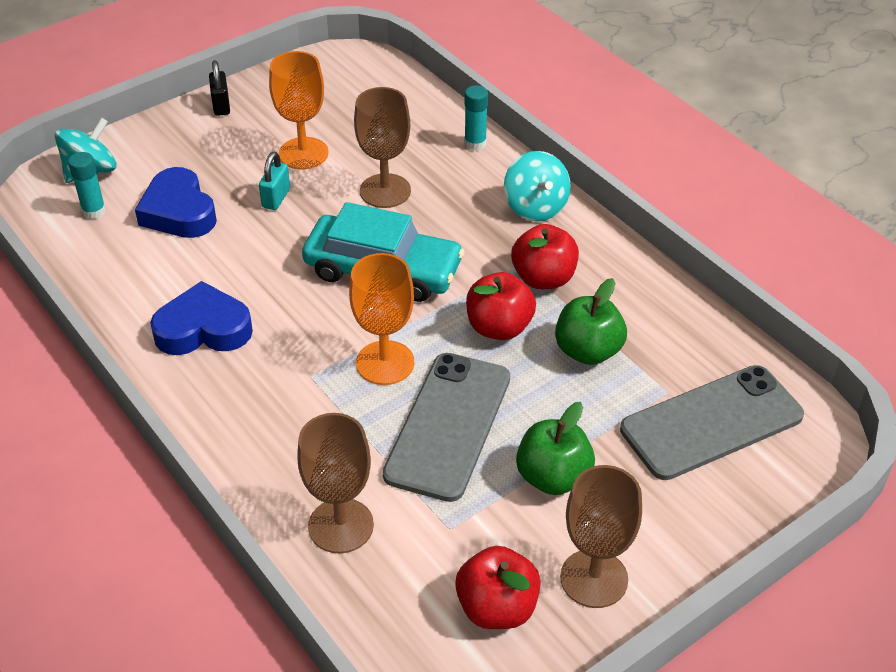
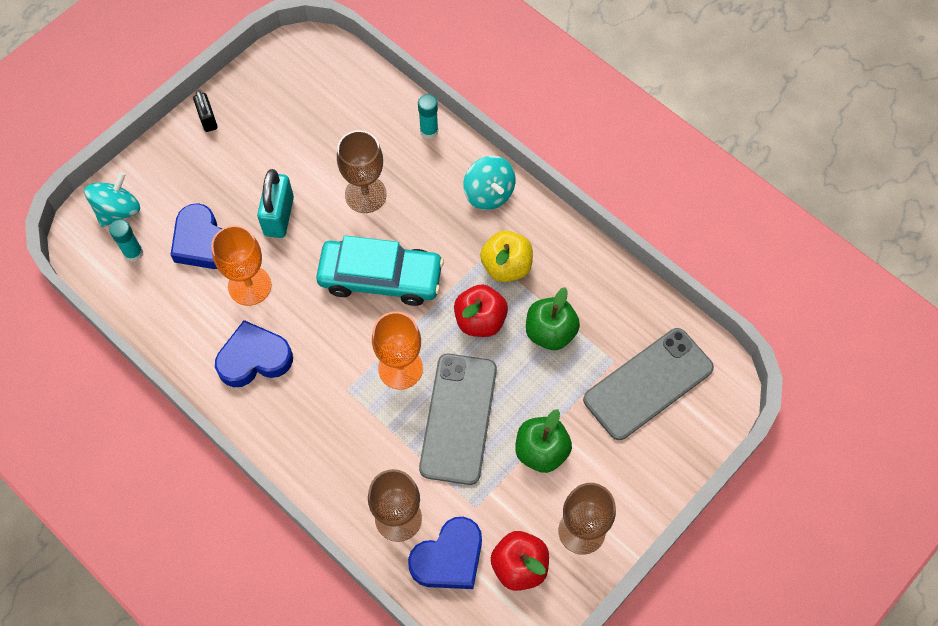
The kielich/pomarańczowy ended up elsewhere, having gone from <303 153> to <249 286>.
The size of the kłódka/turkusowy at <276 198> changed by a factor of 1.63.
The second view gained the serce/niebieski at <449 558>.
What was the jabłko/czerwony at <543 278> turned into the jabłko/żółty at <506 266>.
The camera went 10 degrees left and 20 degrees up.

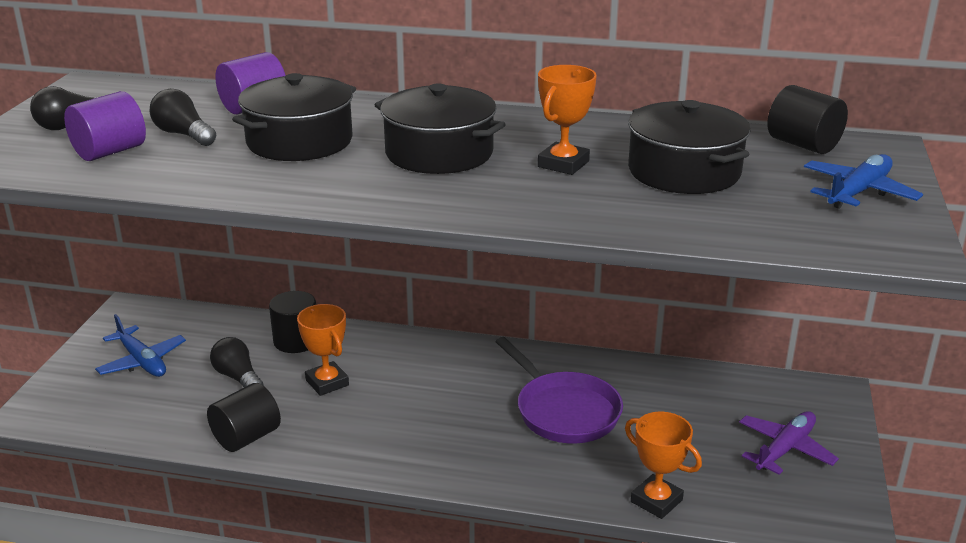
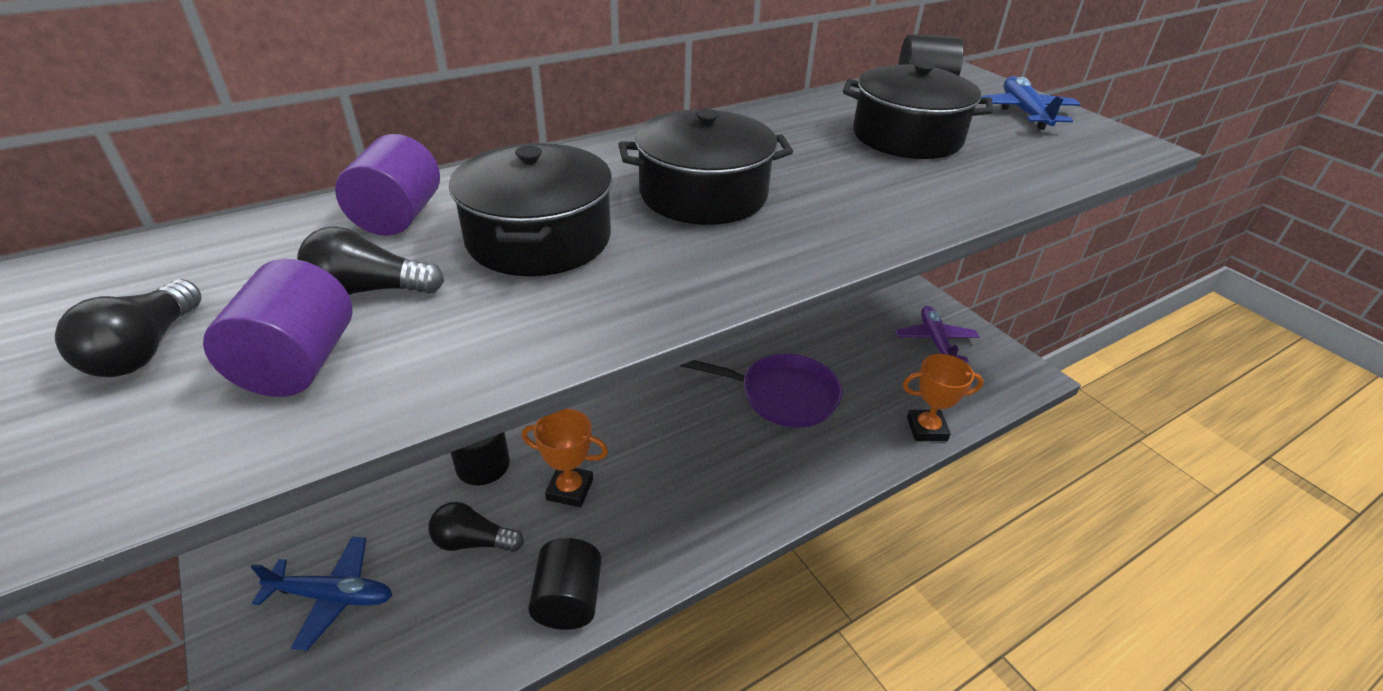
The second view lost the puchar/pomarańczowy at <563 164>.
The camera went 45 degrees left and 10 degrees up.

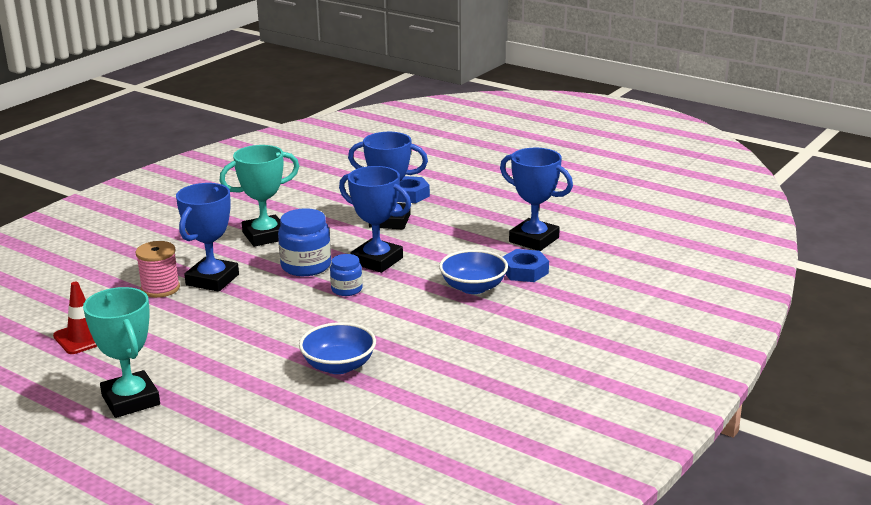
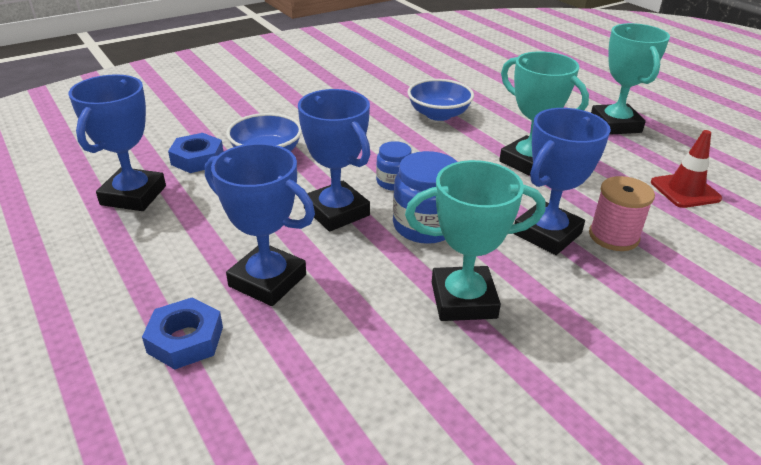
The puchar/niebieski at <534 240> ended up facing another way, 45 degrees clockwise from before.
The second view gained the puchar/turkusowy at <528 162>.
The camera went 160 degrees left and 10 degrees up.

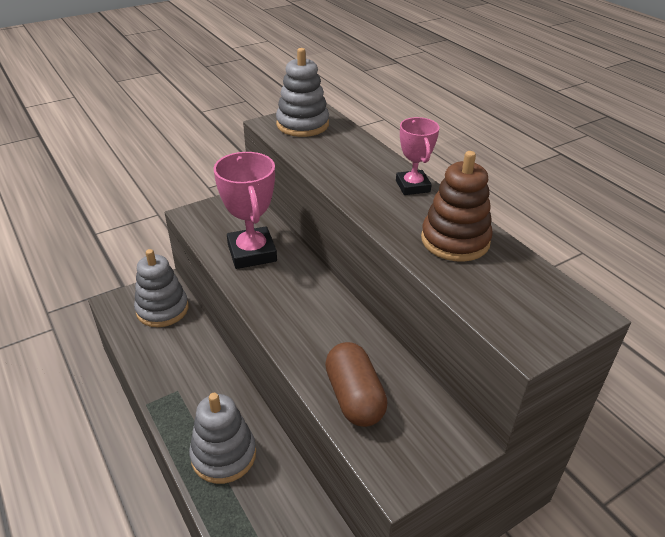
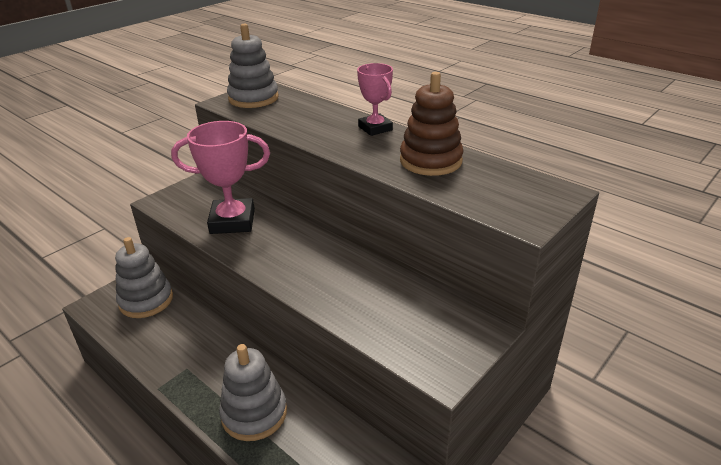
The puchar/różowy at <252 253> ended up facing another way, 60 degrees counterclockwise from before.
The second view lost the kapsułka/brązowy at <354 397>.
The camera went 15 degrees left and 5 degrees down.

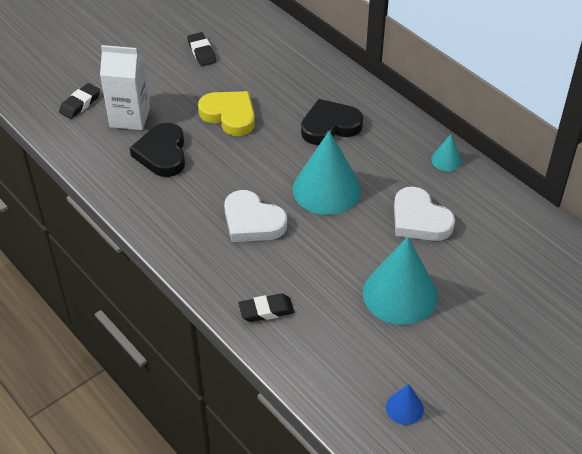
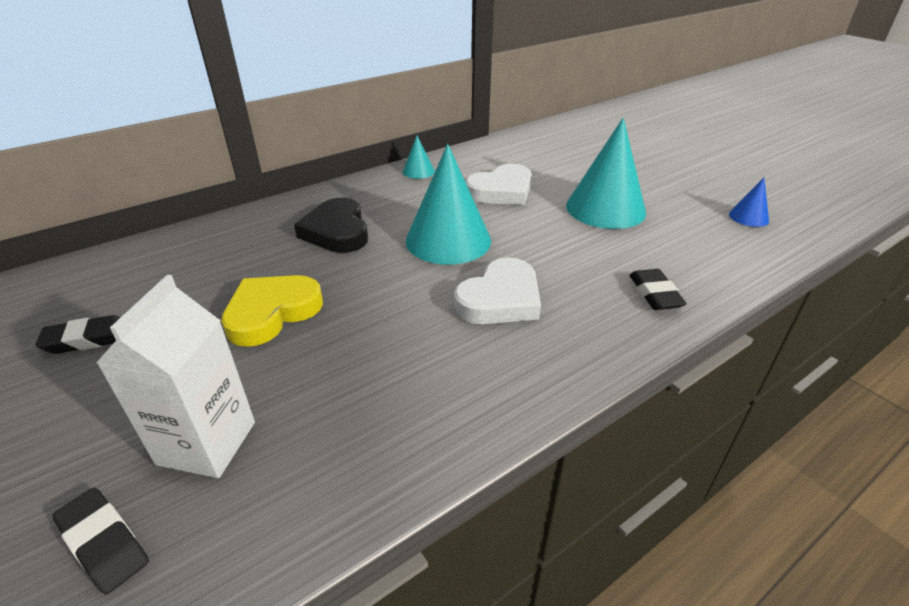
The second view lost the serce/czarny at <162 153>.
The camera went 85 degrees left and 10 degrees down.

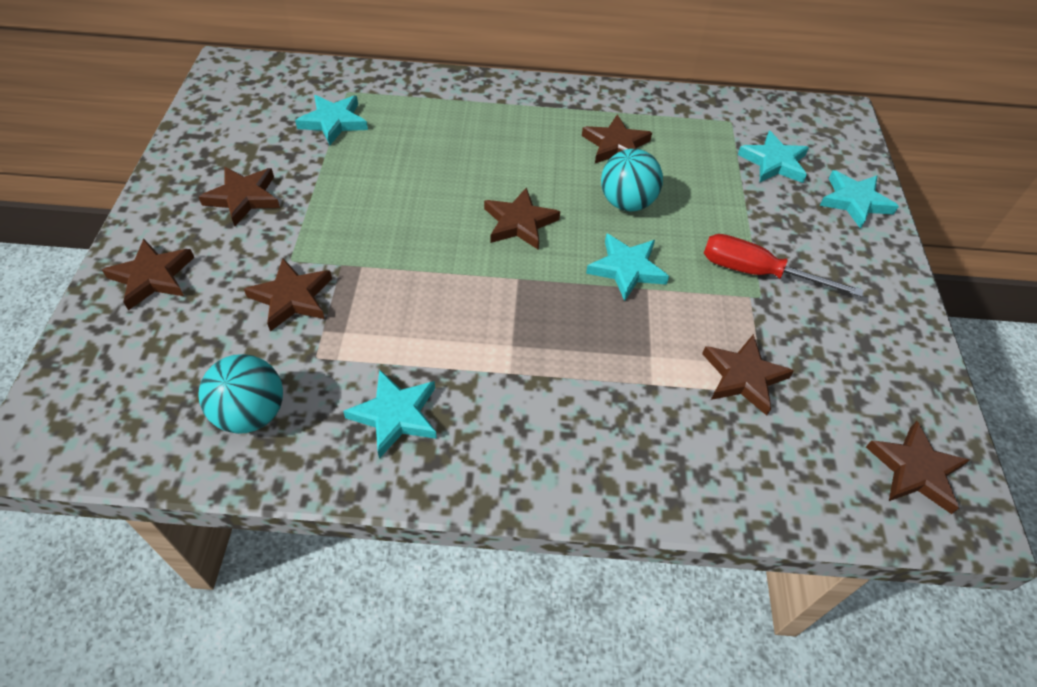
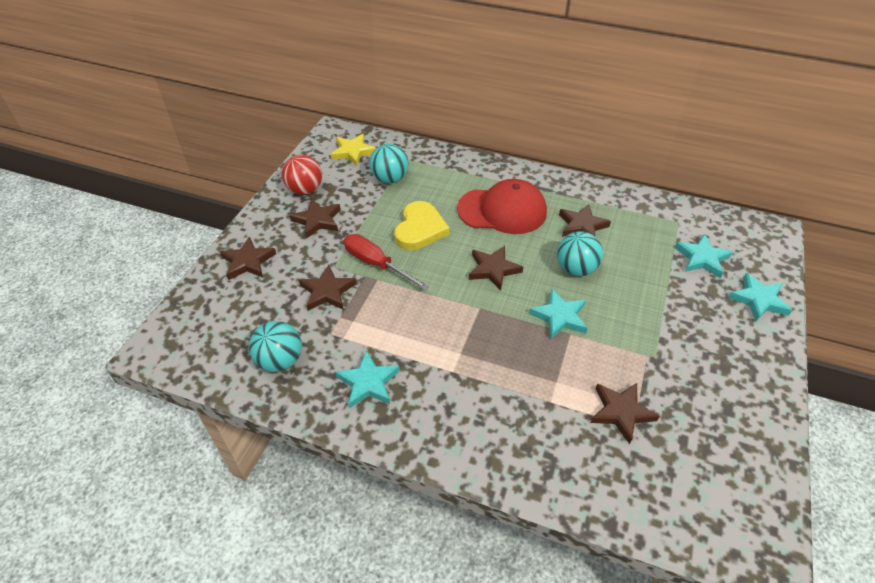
The second view gained the piłka/czerwony at <305 190>.
The second view gained the gwiazda/żółty at <353 152>.
The śrubokręt/czerwony ended up elsewhere, having gone from <757 273> to <376 264>.
Where the gwiazda/turkusowy stood at <334 122>, the piłka/turkusowy came to stand at <390 179>.
The second view gained the serce/żółty at <420 229>.
The second view gained the czapka/czerwony at <502 210>.
The second view lost the gwiazda/brązowy at <915 470>.
The camera went 20 degrees right and 5 degrees down.

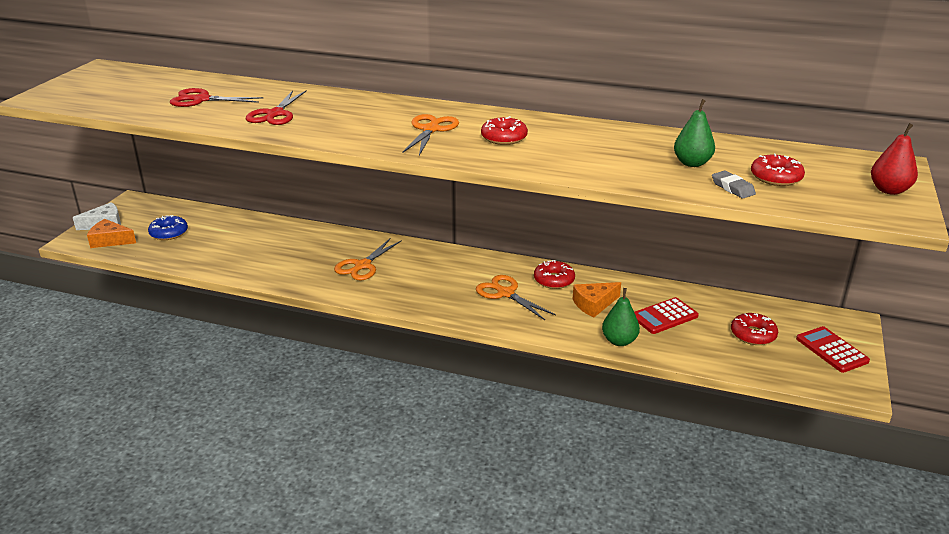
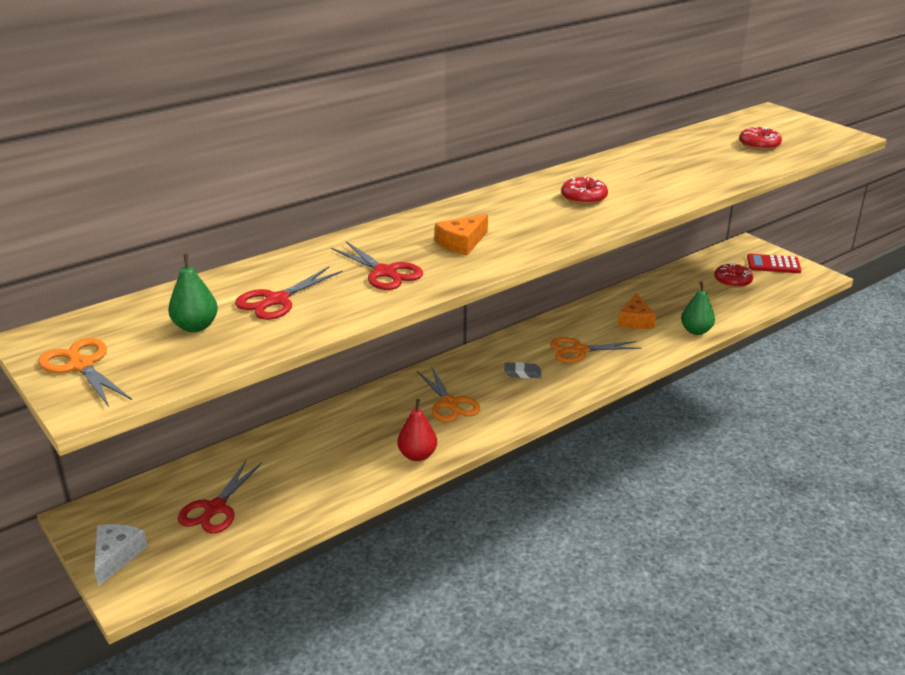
The nożyczki/pomarańczowy ended up elsewhere, having gone from <431 129> to <81 365>.
The gruszka/zielony ended up elsewhere, having gone from <692 163> to <196 326>.
Where the donut/niebieski stood at <169 233>, the nożyczki/czerwony came to stand at <215 509>.
The gruszka/czerwony ended up elsewhere, having gone from <889 190> to <417 455>.
The ser/pomarańczowy ended up elsewhere, having gone from <110 240> to <462 243>.
The gumka do mazania/szary ended up elsewhere, having gone from <732 188> to <522 373>.
The second view lost the donut/czerwony at <554 280>.
The second view lost the kalkulator/czerwony at <664 316>.
The camera went 55 degrees left and 0 degrees up.

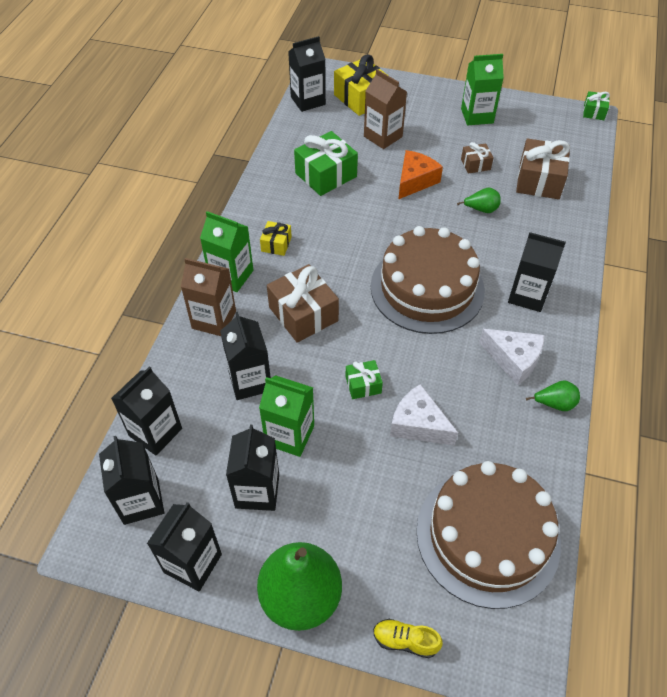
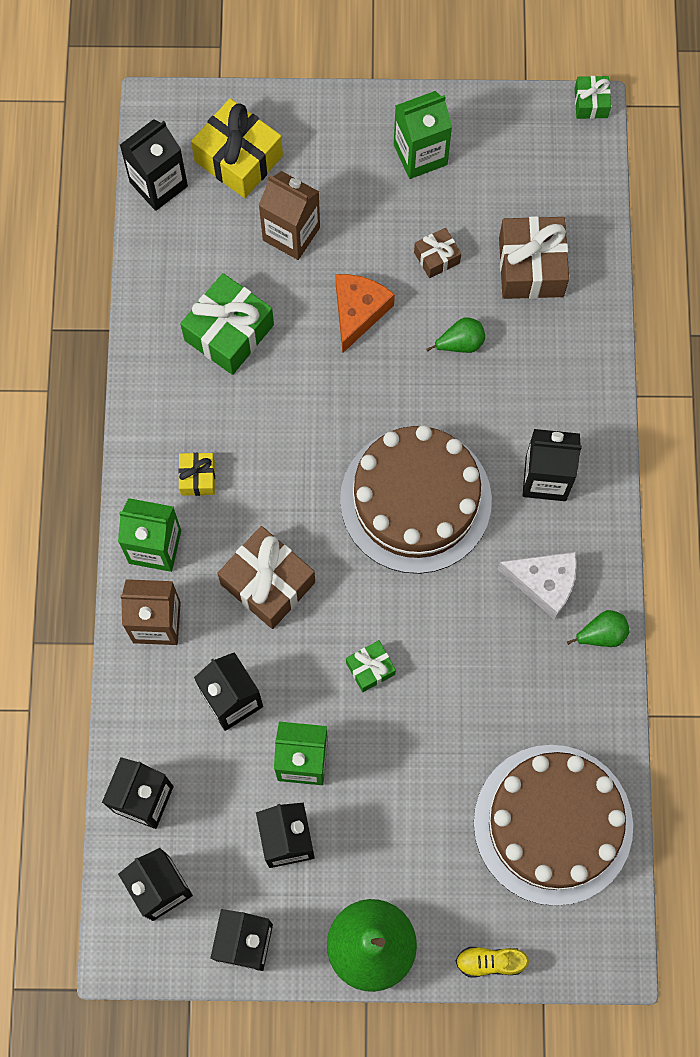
The second view lost the ser/biały at <418 424>.
The camera went 15 degrees left and 20 degrees up.

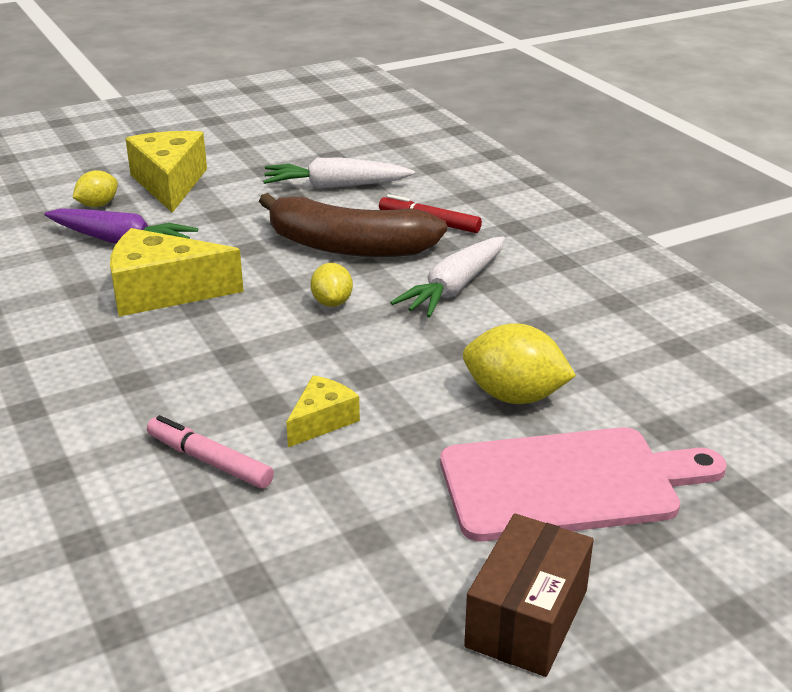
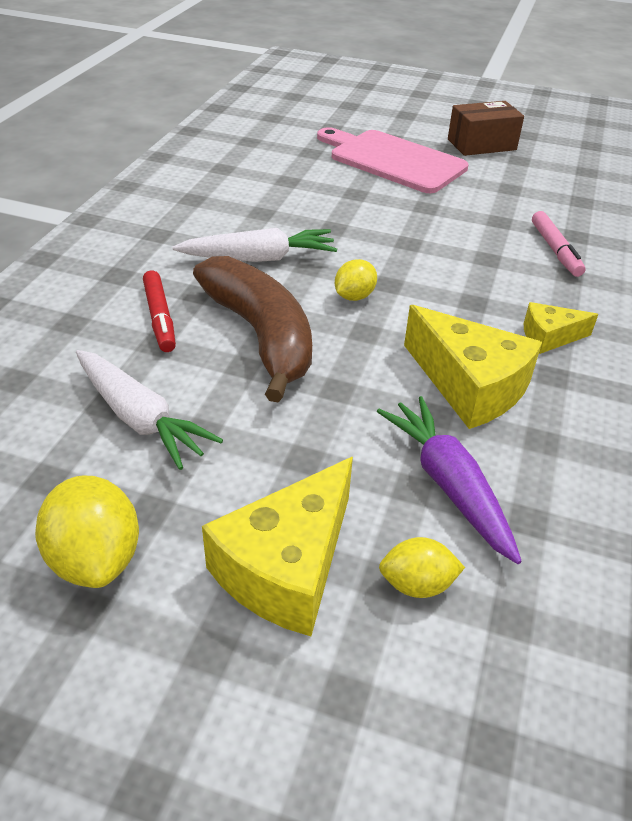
The cytryna/żółty ended up elsewhere, having gone from <514 396> to <96 558>.
The ser/żółty ended up elsewhere, having gone from <322 421> to <549 337>.
The camera went 135 degrees left and 10 degrees up.

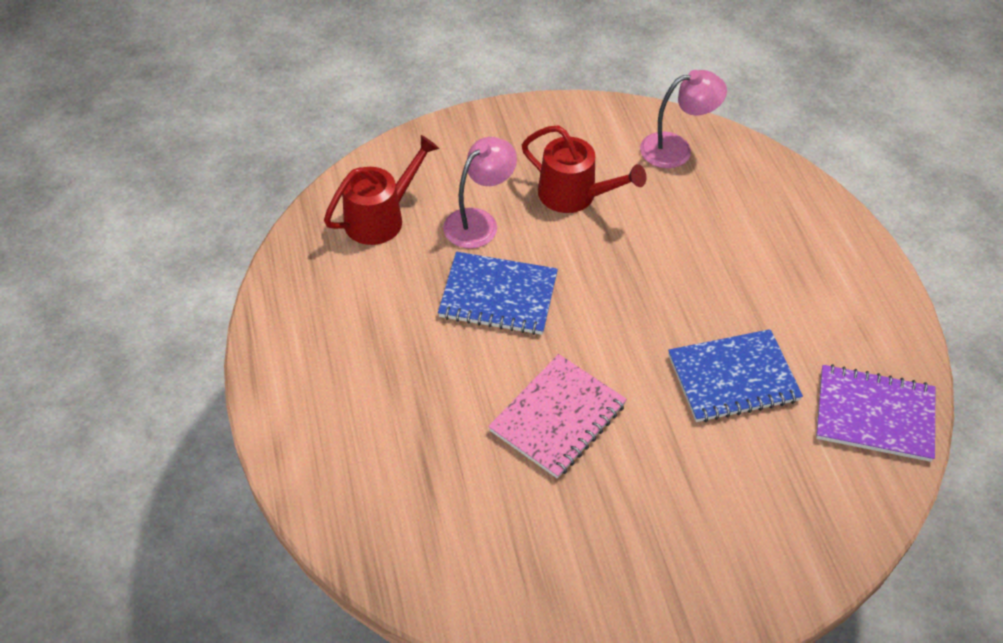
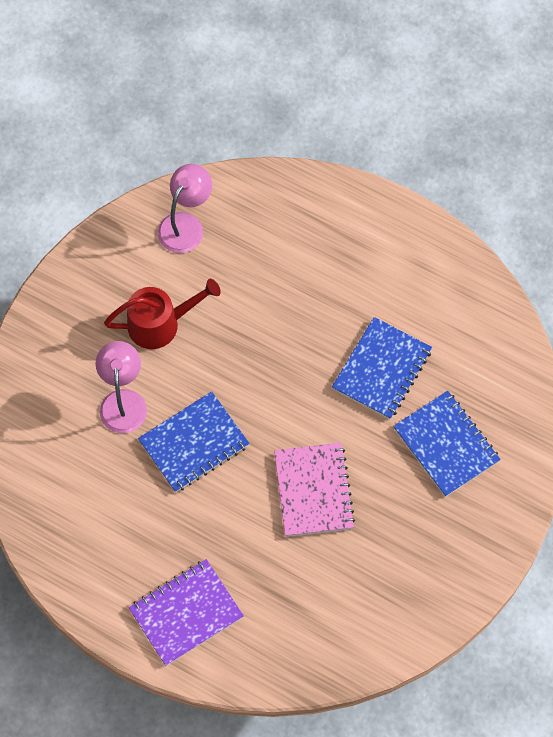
The zeszyt/fioletowy ended up elsewhere, having gone from <874 415> to <186 613>.
The second view gained the zeszyt/niebieski at <446 444>.
The second view lost the konewka/czerwony at <380 217>.
The camera went 45 degrees left and 15 degrees up.

